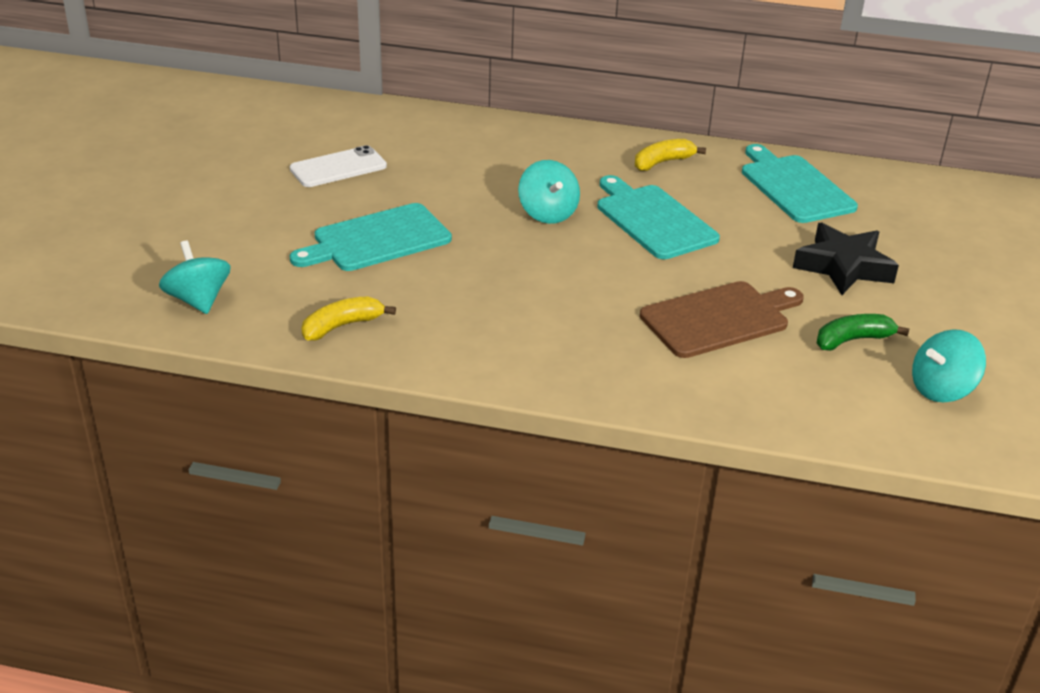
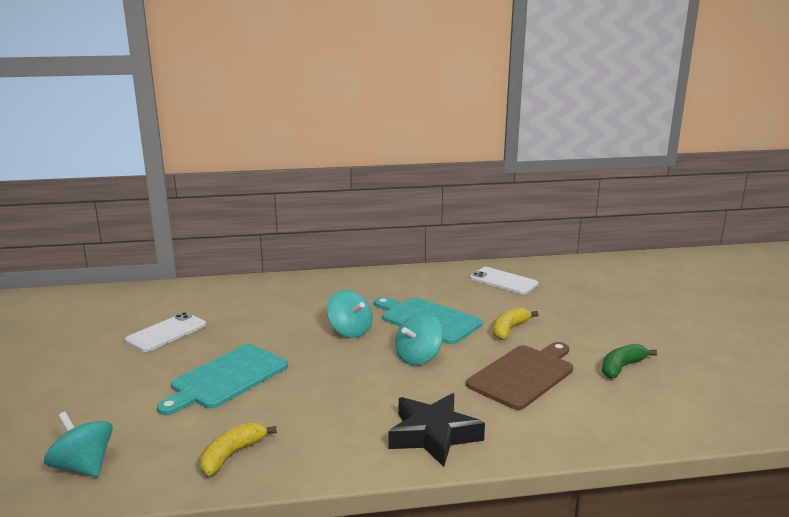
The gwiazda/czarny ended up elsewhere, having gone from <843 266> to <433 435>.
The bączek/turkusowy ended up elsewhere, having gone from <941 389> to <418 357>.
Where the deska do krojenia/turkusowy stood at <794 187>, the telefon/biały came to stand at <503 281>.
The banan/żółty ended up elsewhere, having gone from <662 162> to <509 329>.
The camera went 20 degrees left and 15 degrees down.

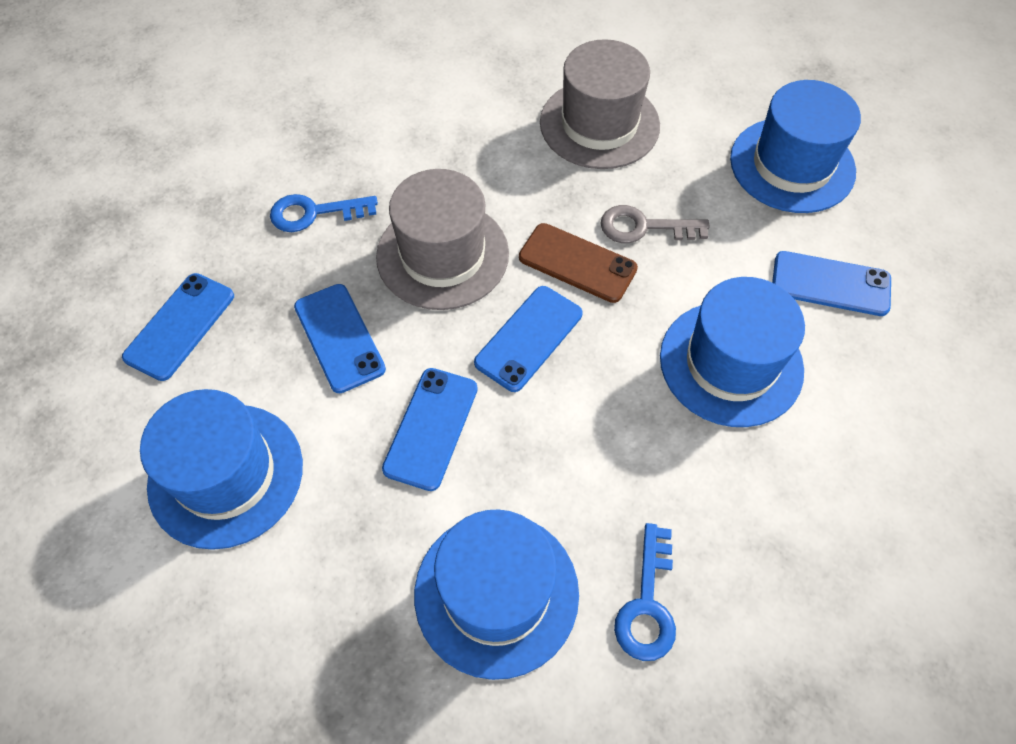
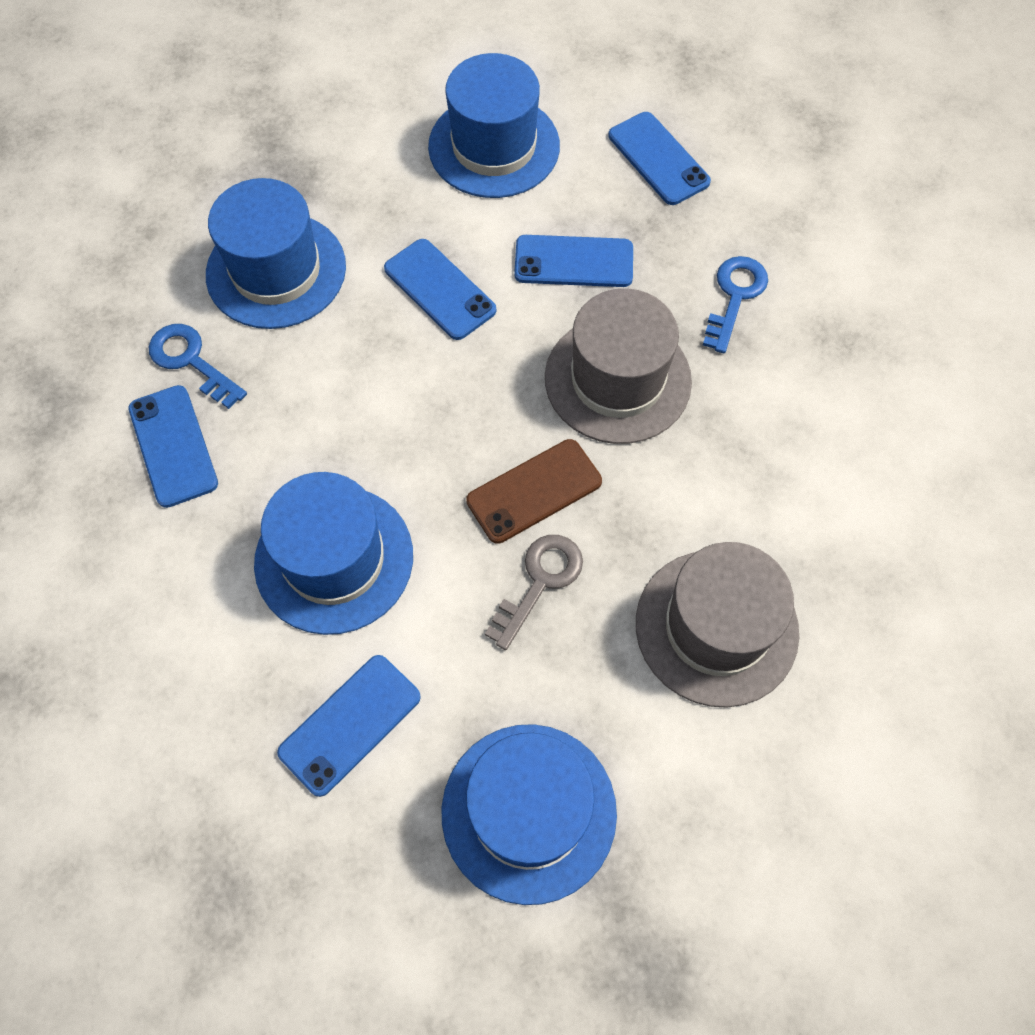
The telefon/niebieski ended up elsewhere, having gone from <529 338> to <173 446>.
The camera went 120 degrees right and 5 degrees up.

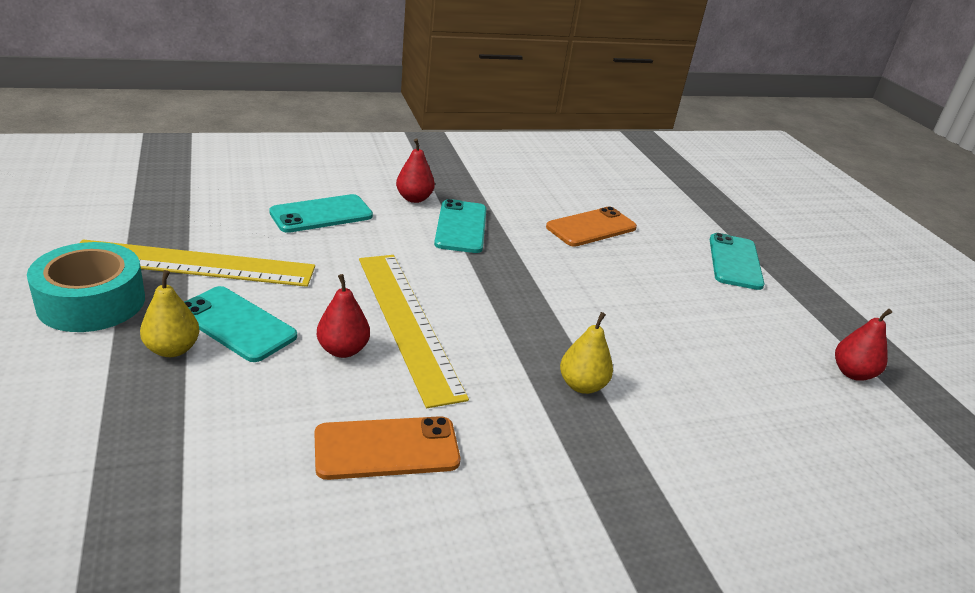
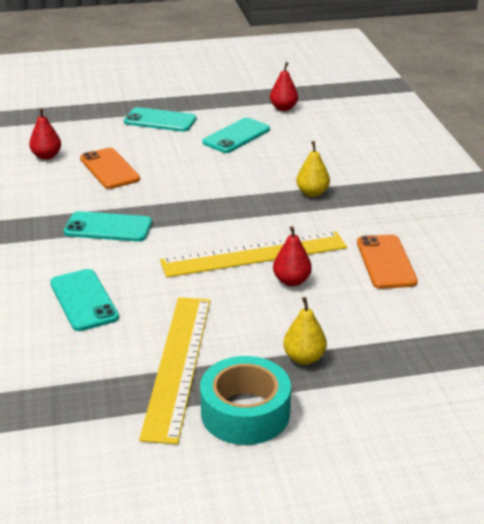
The gruszka/czerwony ended up elsewhere, having gone from <414 198> to <46 156>.
The telefon/turkusowy ended up elsewhere, having gone from <236 324> to <236 136>.
The camera went 80 degrees left and 0 degrees up.

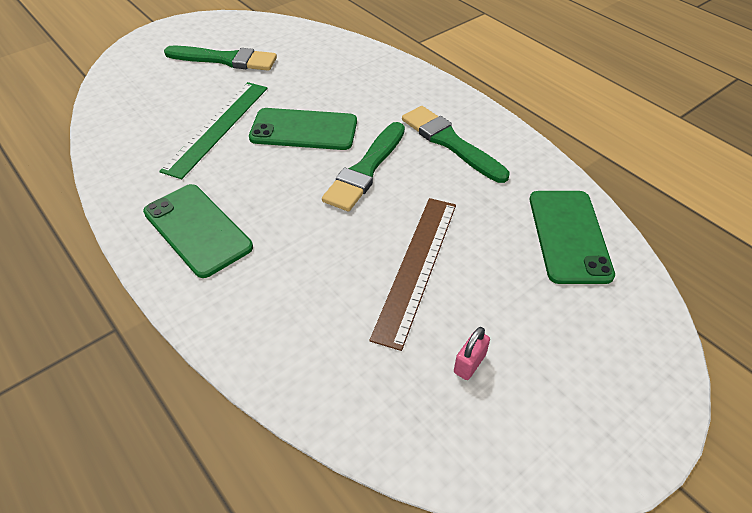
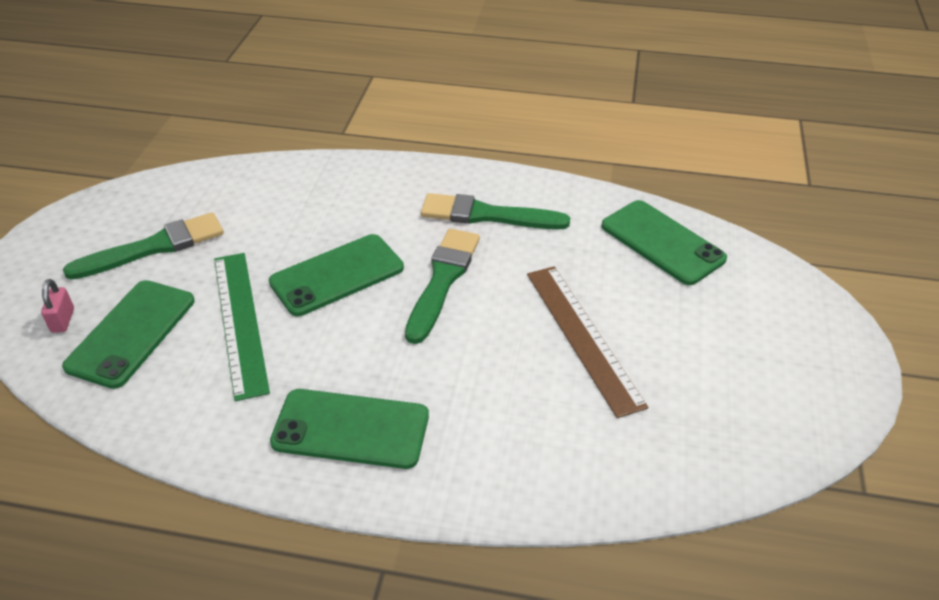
The kłódka/różowy ended up elsewhere, having gone from <469 363> to <63 320>.
The second view gained the telefon/zielony at <131 333>.
The pędzel/zielony at <365 170> ended up facing another way, 150 degrees counterclockwise from before.
The camera went 40 degrees left and 5 degrees down.

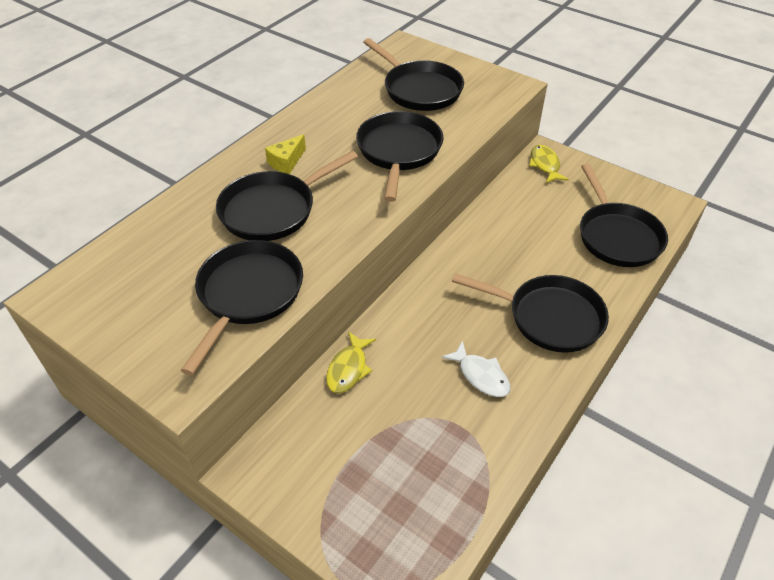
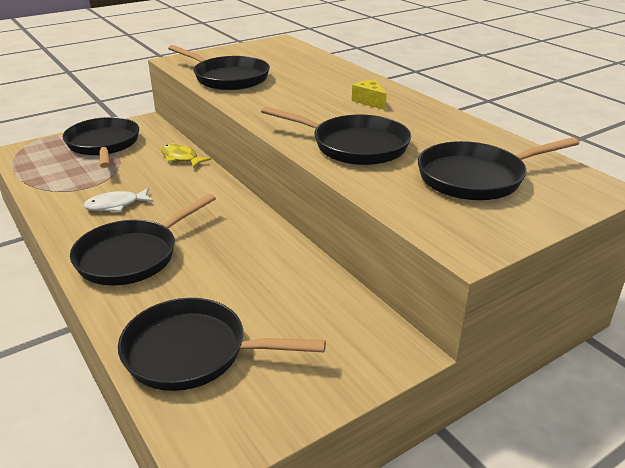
The patelnia/czarny ended up elsewhere, having gone from <273 210> to <103 145>.
The second view lost the ryba/żółty at <545 165>.
The camera went 110 degrees right and 15 degrees down.

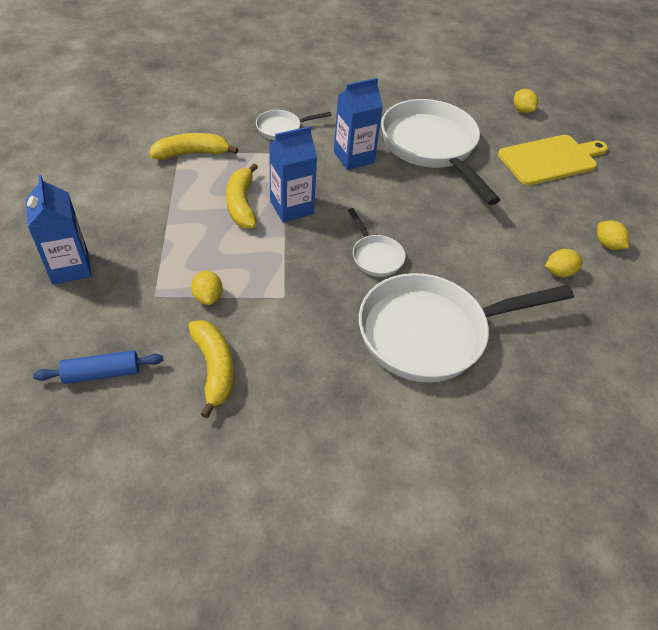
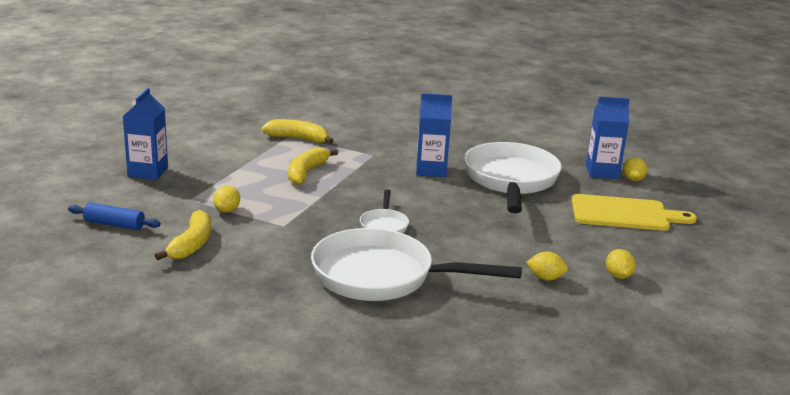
The karton mleka/niebieski ended up elsewhere, having gone from <291 207> to <602 172>.
The second view lost the patelnia/biały at <282 128>.
The camera went 30 degrees right and 25 degrees down.

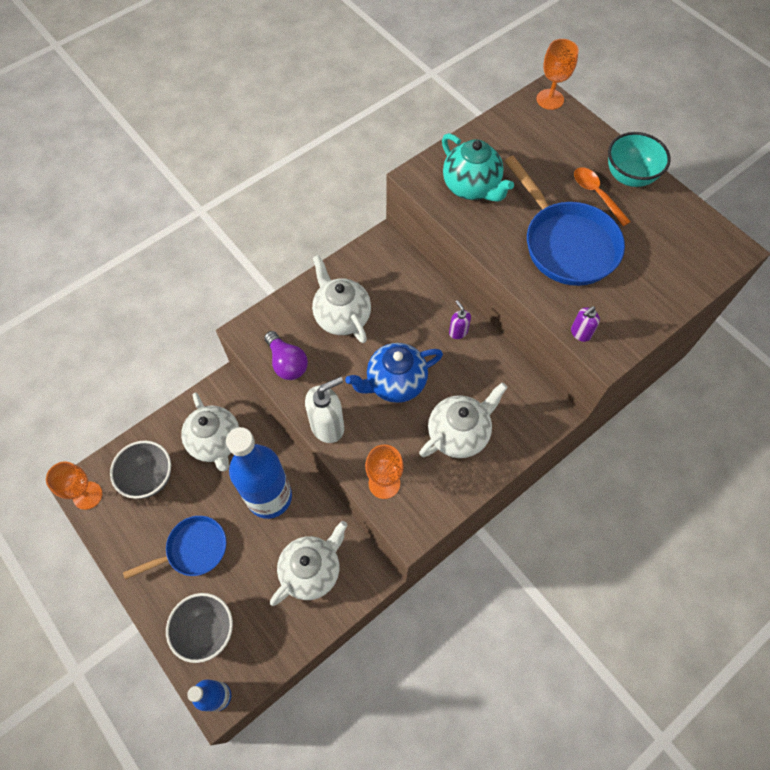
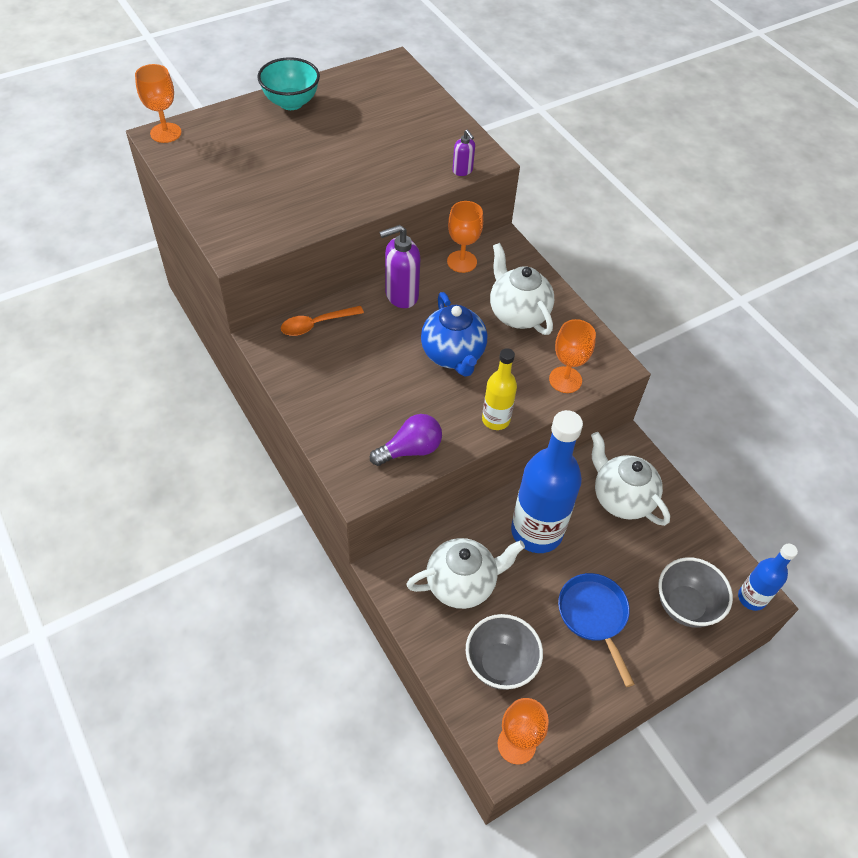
The łyżka/pomarańczowy ended up elsewhere, having gone from <596 194> to <316 324>.
The size of the dozownik mydła/fioletowy at <458 332> changed by a factor of 1.87.
The second view gained the kielich/pomarańczowy at <462 261>.
Where the dozownik mydła/biały stood at <328 426>, the butelka/żółty came to stand at <496 419>.
The second view lost the imbryk/biały at <342 317>.
The second view lost the imbryk/turkusowy at <471 187>.
The second view lost the patelnia/niebieski at <566 244>.
The camera went 85 degrees left and 10 degrees down.

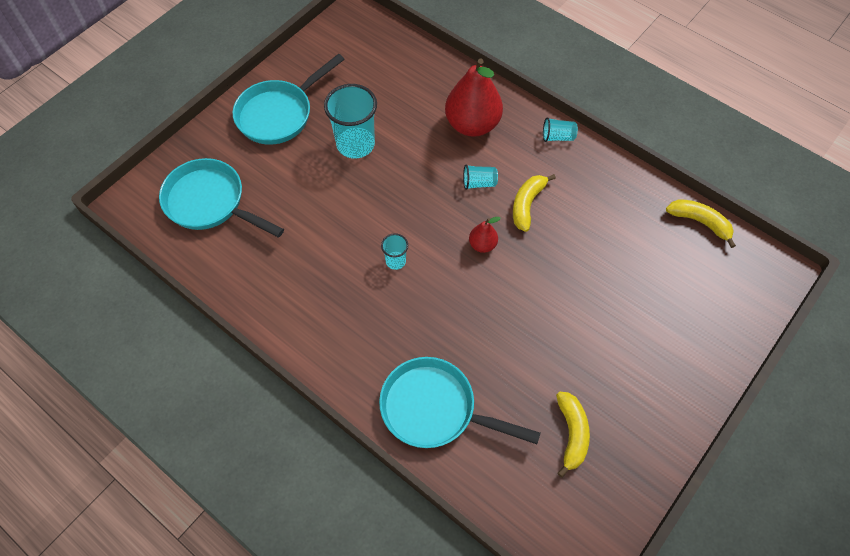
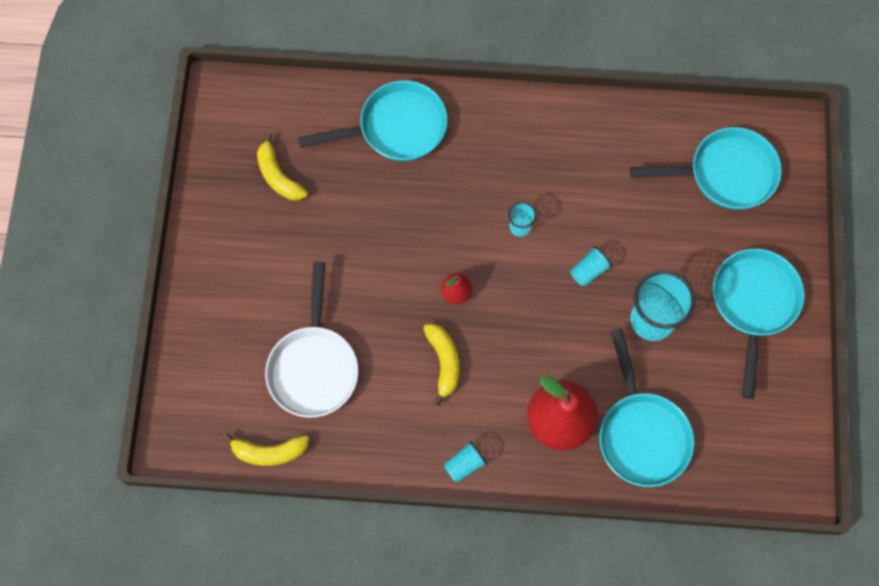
The second view gained the patelnia/biały at <313 366>.
The szklanka/turkusowy ended up elsewhere, having gone from <479 183> to <589 271>.
The second view gained the patelnia/turkusowy at <641 433>.
The camera went 145 degrees right and 10 degrees up.

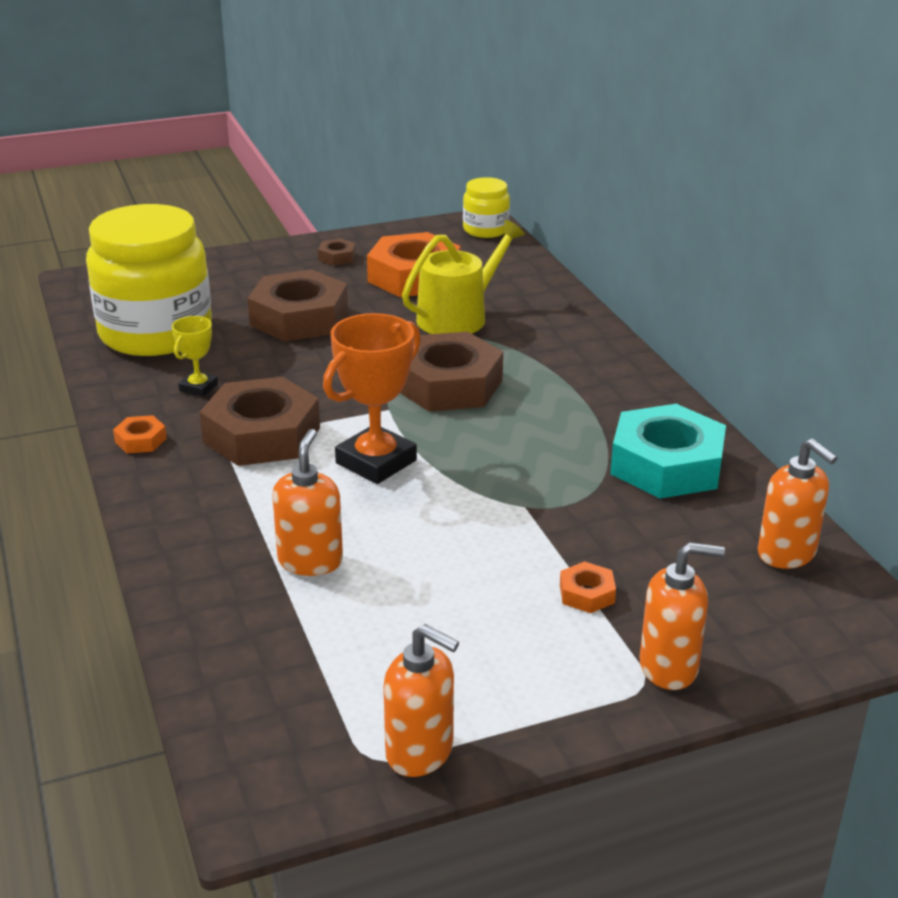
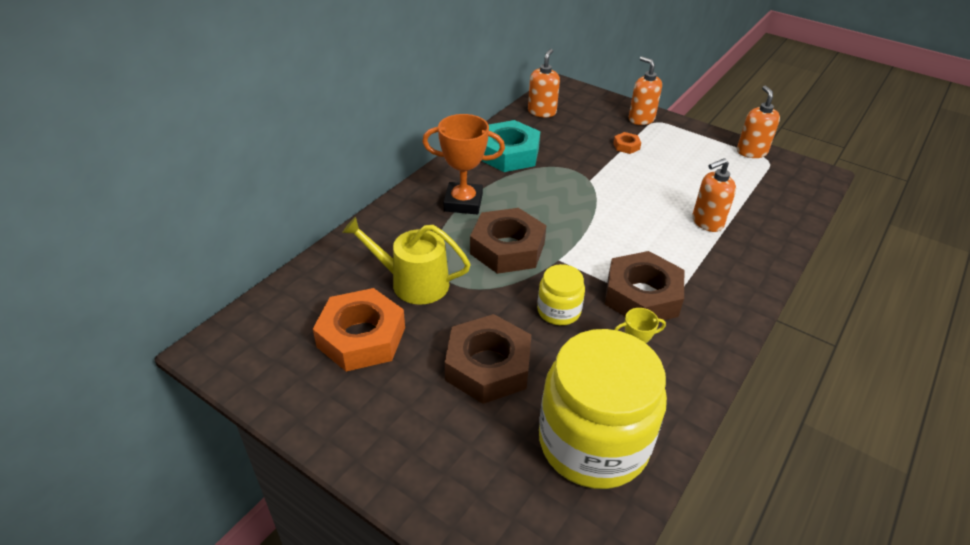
The puchar/pomarańczowy ended up elsewhere, having gone from <376 462> to <463 202>.
The słoik/żółty ended up elsewhere, having gone from <485 230> to <558 311>.
The second view lost the nakrętka/pomarańczowy at <141 440>.
The second view lost the nakrętka/brązowy at <337 257>.
The camera went 125 degrees left and 10 degrees up.

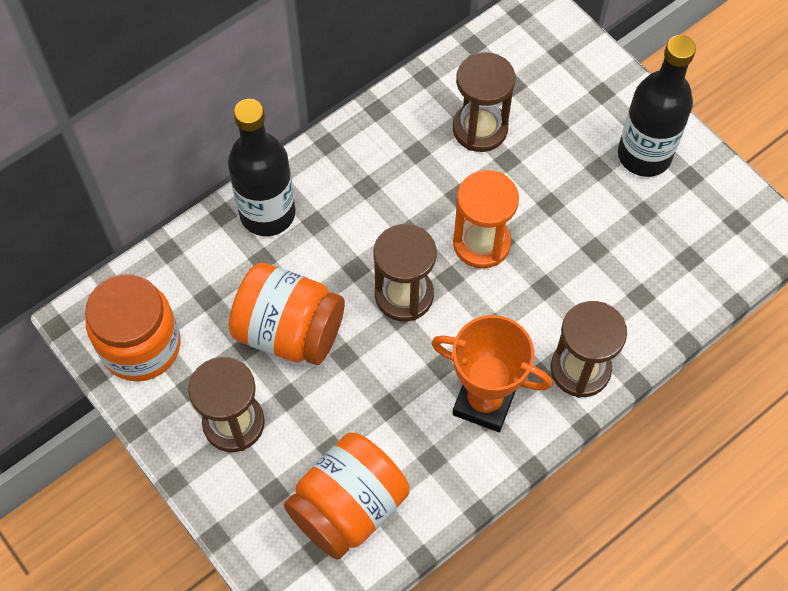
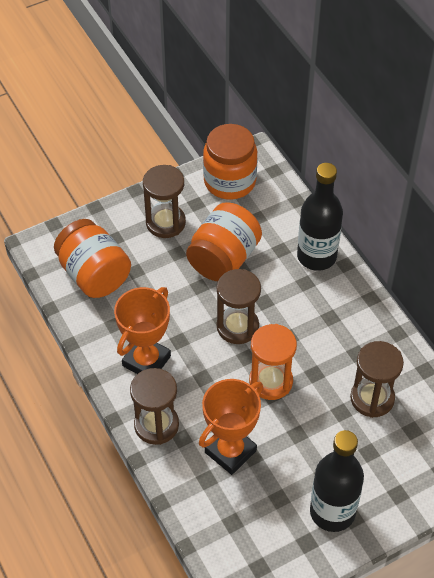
The second view gained the puchar/pomarańczowy at <230 451>.
The camera went 100 degrees right and 10 degrees down.

